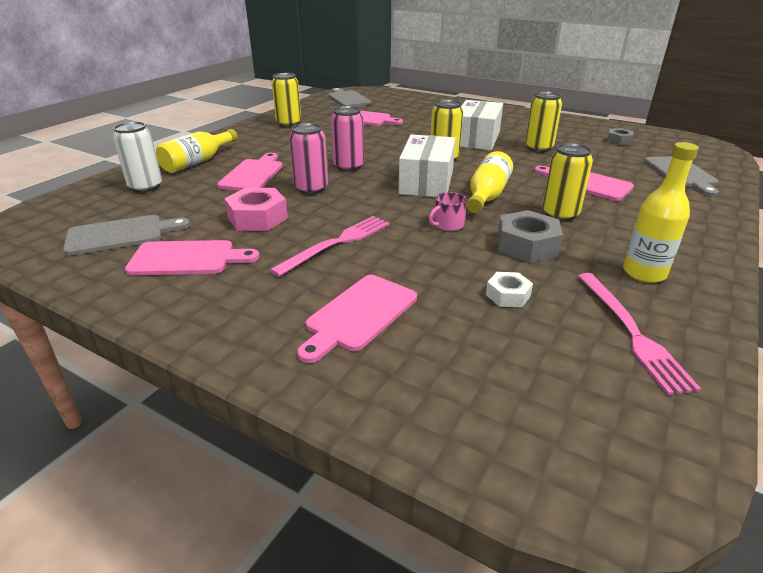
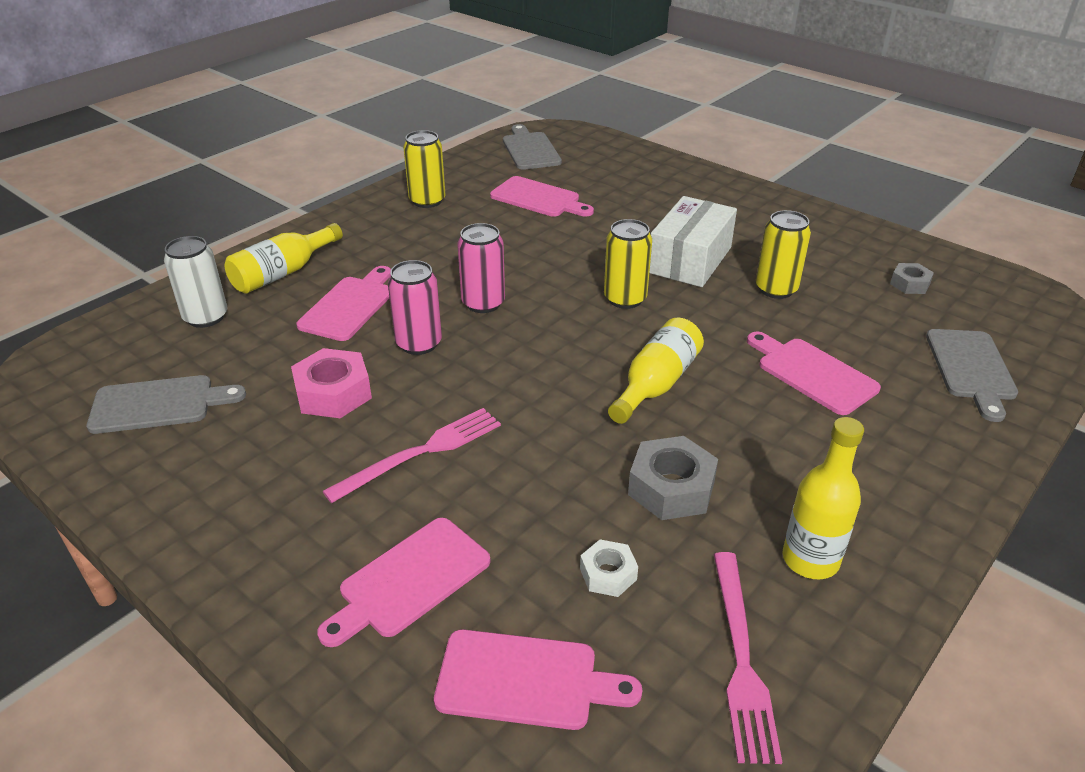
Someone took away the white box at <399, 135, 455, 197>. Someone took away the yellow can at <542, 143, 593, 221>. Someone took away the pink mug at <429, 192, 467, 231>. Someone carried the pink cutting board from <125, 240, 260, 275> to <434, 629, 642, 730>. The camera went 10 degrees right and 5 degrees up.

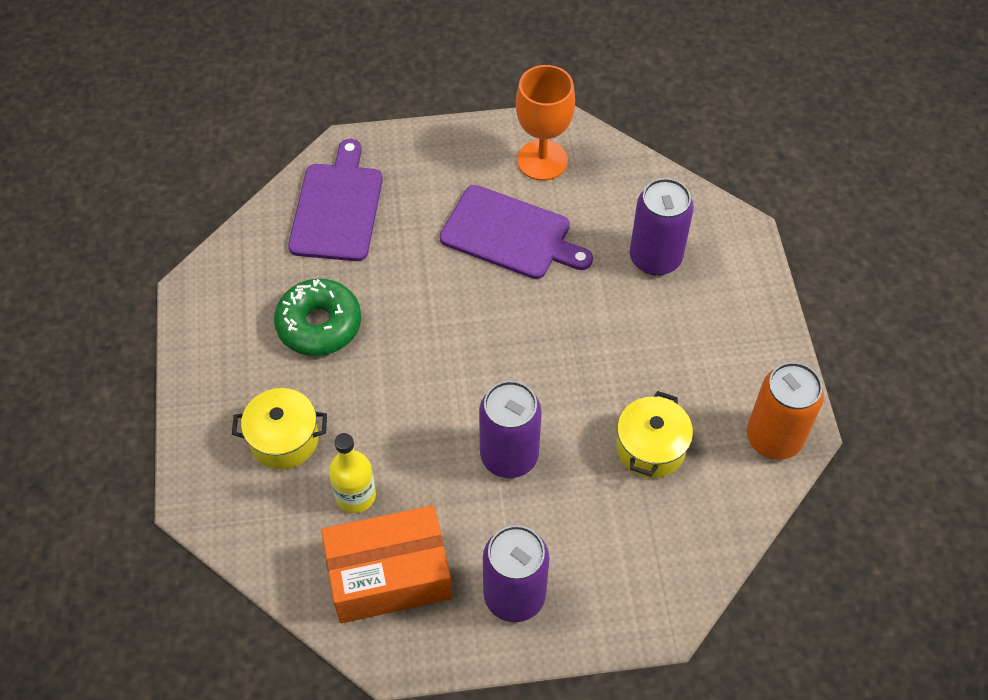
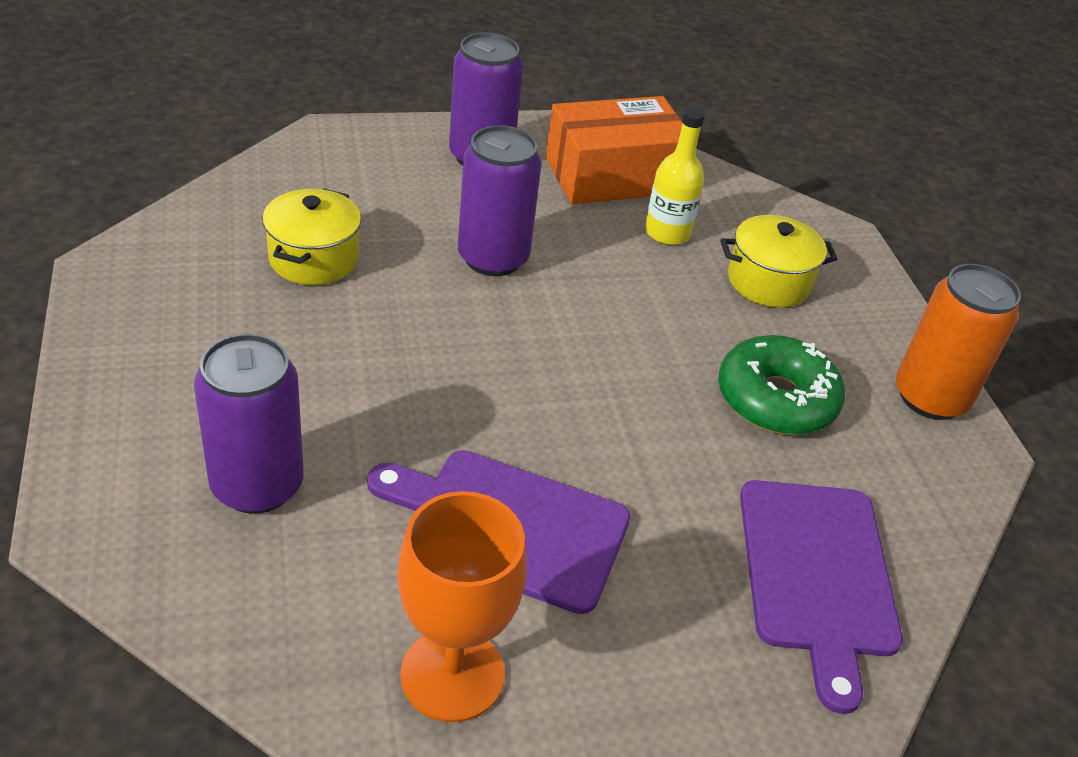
Someone carried the orange can from <747, 362, 824, 460> to <896, 264, 1021, 420>. The camera went 170 degrees right and 15 degrees down.

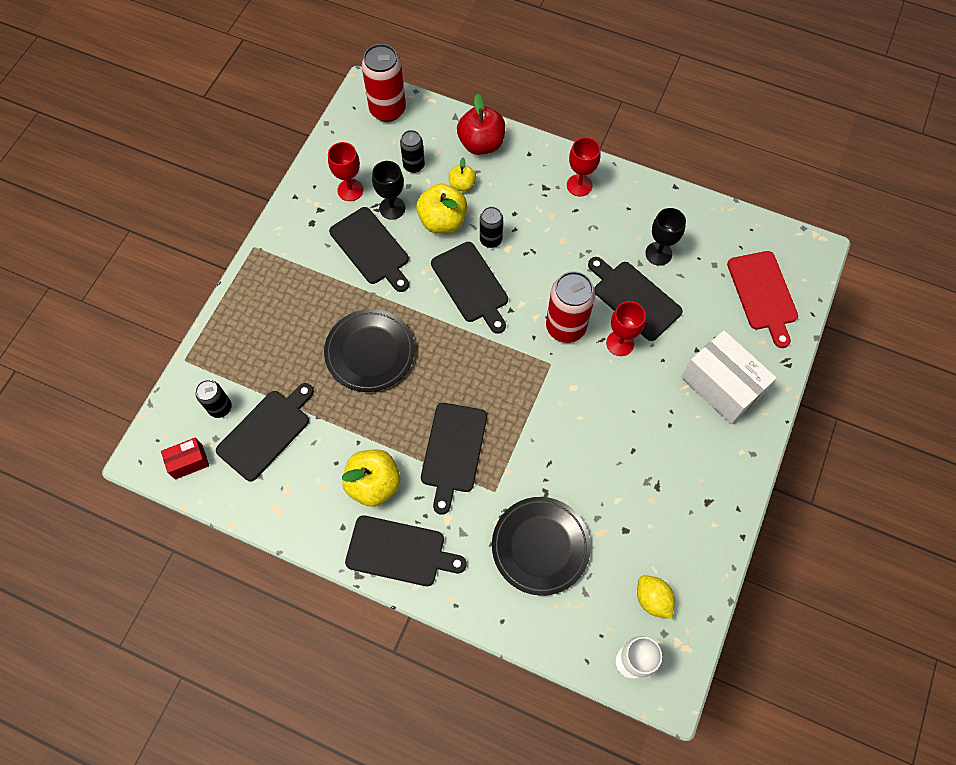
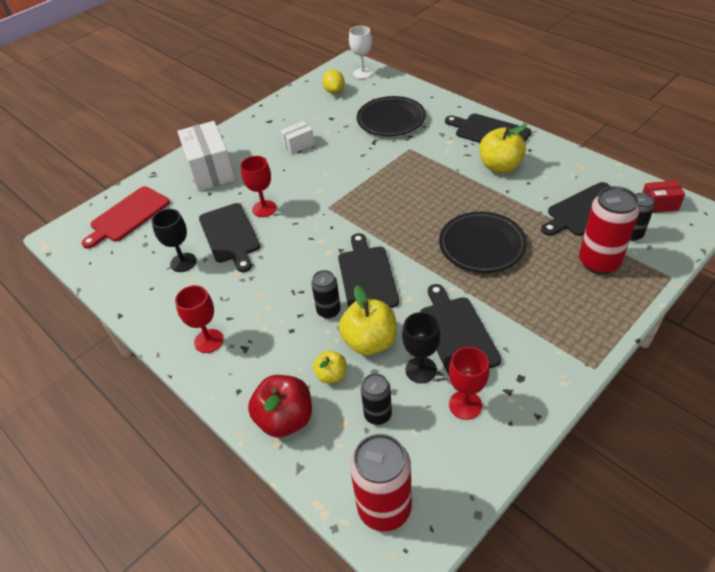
Someone rotated the red cutting board at <727, 251, 798, 348> by 150 degrees counterclockwise. Someone carried the red can from <546, 271, 595, 343> to <579, 186, 639, 274>. Someone took away the black cutting board at <421, 403, 487, 515>. Someone put down the white box at <280, 121, 315, 154>. The camera went 155 degrees left and 20 degrees down.

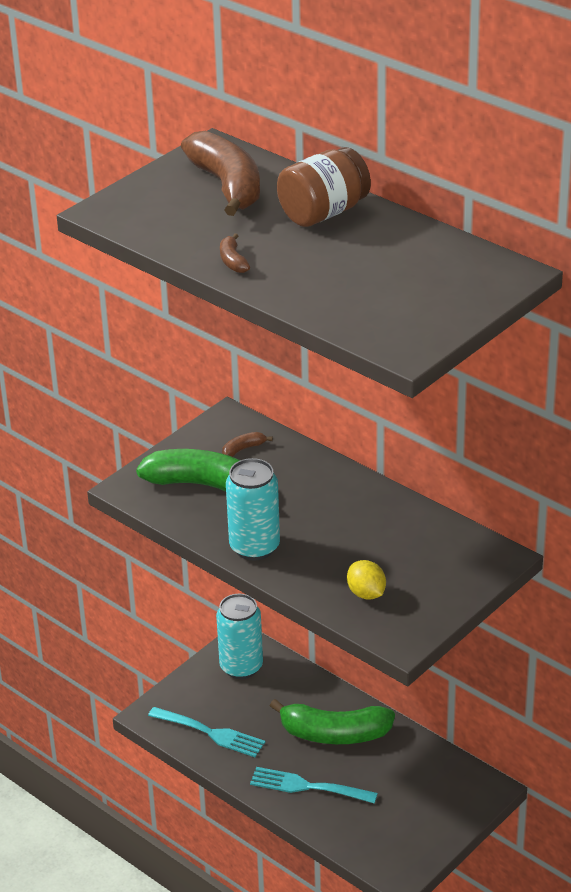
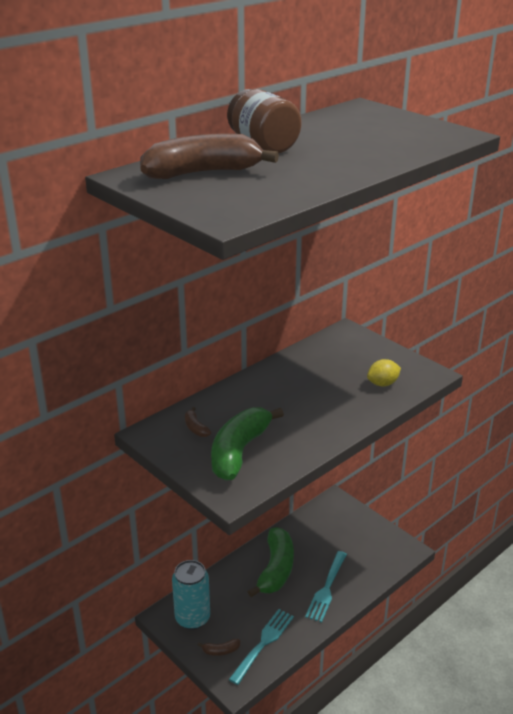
Someone carried the brown banana from <220, 233, 250, 273> to <198, 639, 240, 656>. Someone took away the turquoise can at <226, 458, 280, 561>. The camera went 85 degrees left and 5 degrees down.

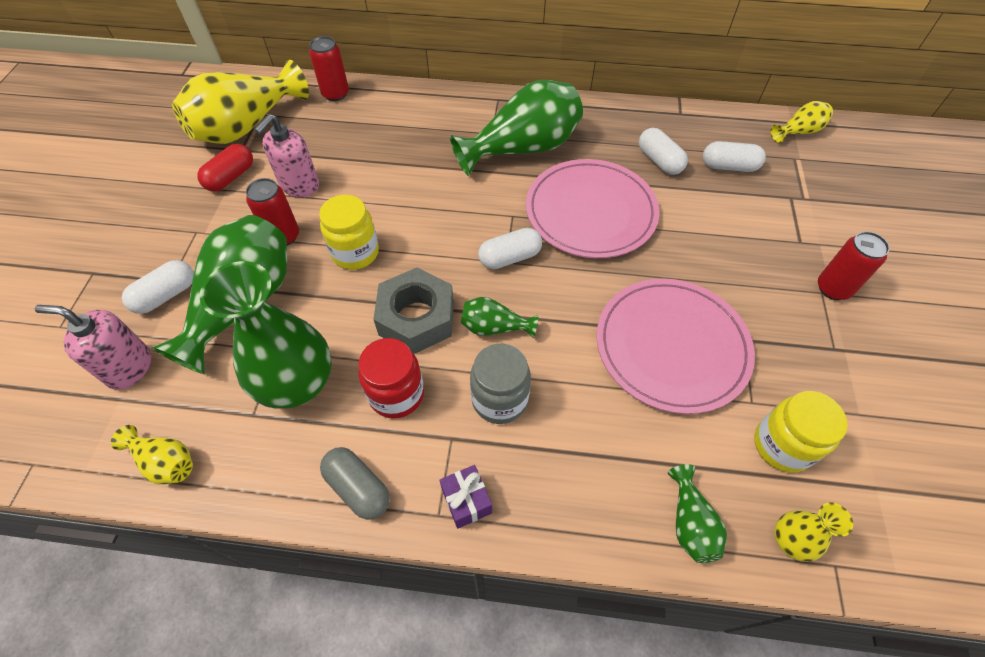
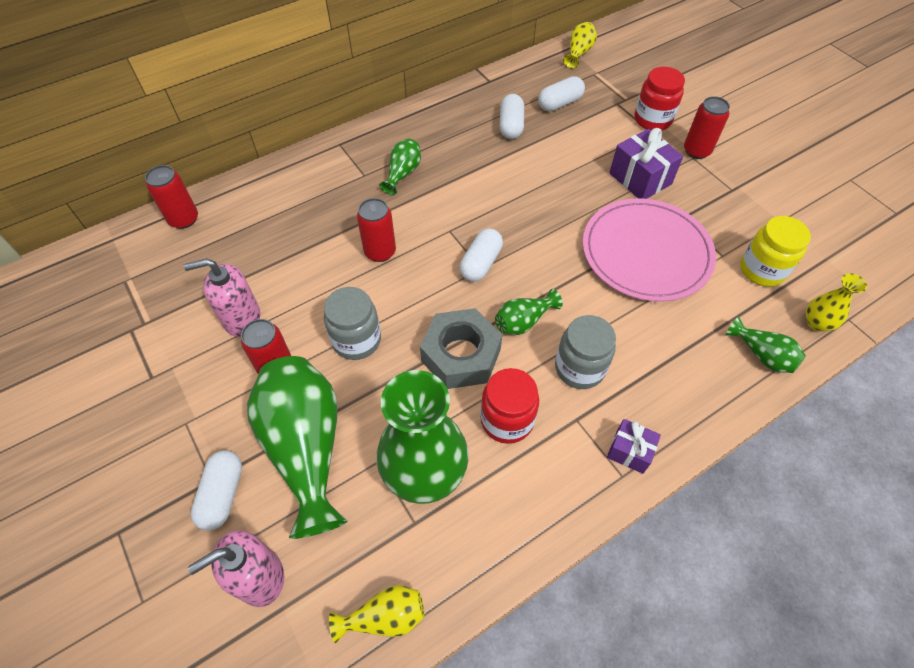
Someone took away the yellow vase at <172, 60, 309, 144>. Someone scaled the green vase at <450, 80, 583, 176> by 0.47. Someone rotated the pink soap dispenser at <255, 114, 319, 197> by 90 degrees clockwise. Someone rotated the white capsule at <639, 128, 688, 175> by 75 degrees clockwise. Someone took away the red capsule at <197, 144, 253, 191>. Someone took away the pink plate at <526, 159, 660, 258>. Someone repainted the yellow jar at <319, 195, 379, 270>, which became the grey jar at <324, 287, 381, 360>. Someone took away the grey capsule at <320, 447, 390, 520>. Someone put down the red jar at <634, 67, 685, 130>. Someone put down the purple gift at <609, 128, 683, 199>. Someone put down the red can at <357, 198, 396, 262>. The camera went 40 degrees left and 0 degrees up.

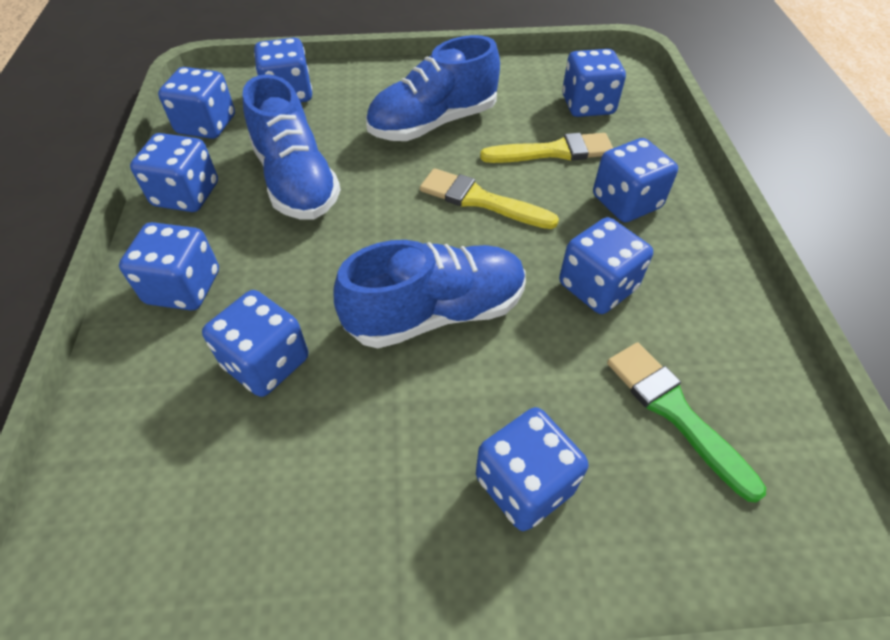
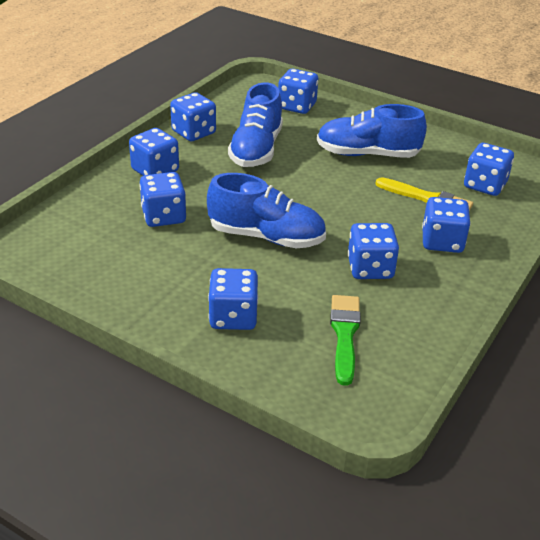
Someone took away the blue dice at <158, 67, 235, 139>. Someone took away the yellow brush at <420, 168, 559, 229>. The camera went 35 degrees right and 15 degrees down.

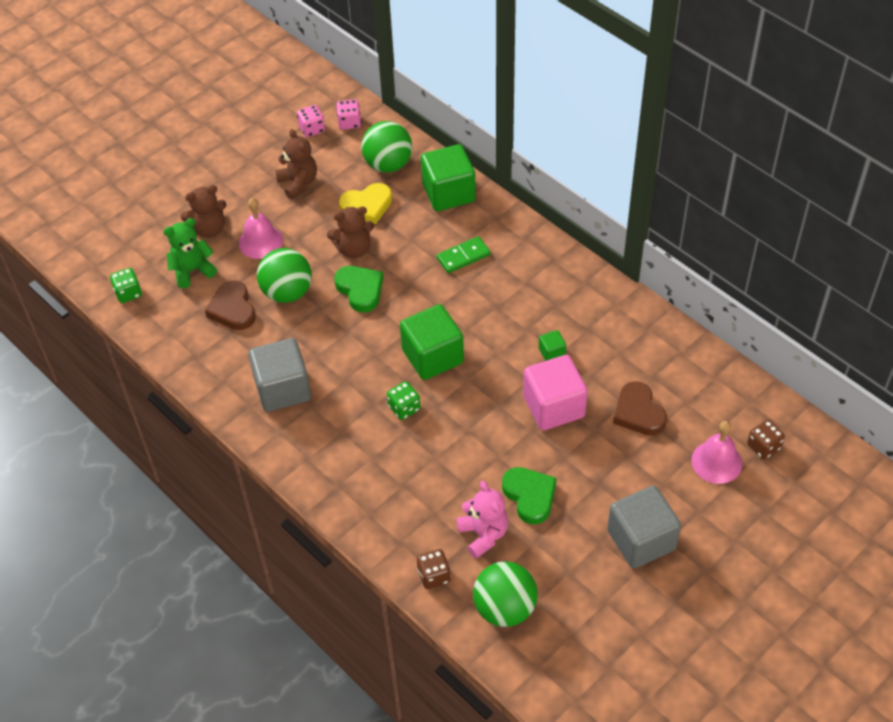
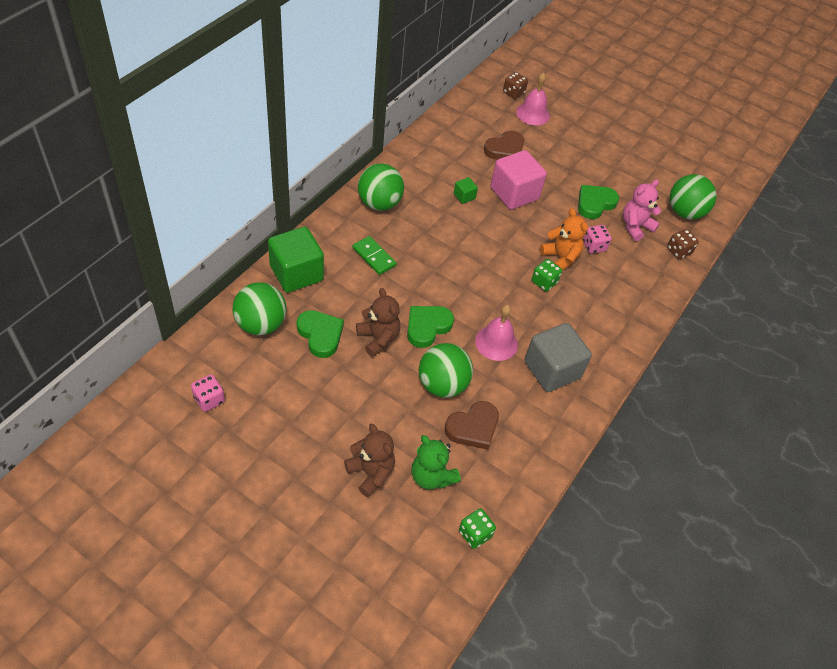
Someone carried the pink dice from <336, 99, 361, 130> to <583, 225, 612, 254>. Someone took away the brown teddy bear at <275, 129, 317, 200>. Someone repainted the yellow heart at <339, 183, 392, 224>, which became the green heart at <296, 310, 344, 358>. Someone carried the pink bell from <239, 198, 283, 259> to <475, 305, 518, 361>. Someone took away the green cube at <400, 304, 464, 380>. Someone took away the grey cube at <607, 486, 681, 568>. Someone put down the green ball at <358, 163, 404, 211>. Someone put down the orange teddy bear at <540, 208, 588, 271>. The camera went 110 degrees left and 0 degrees up.

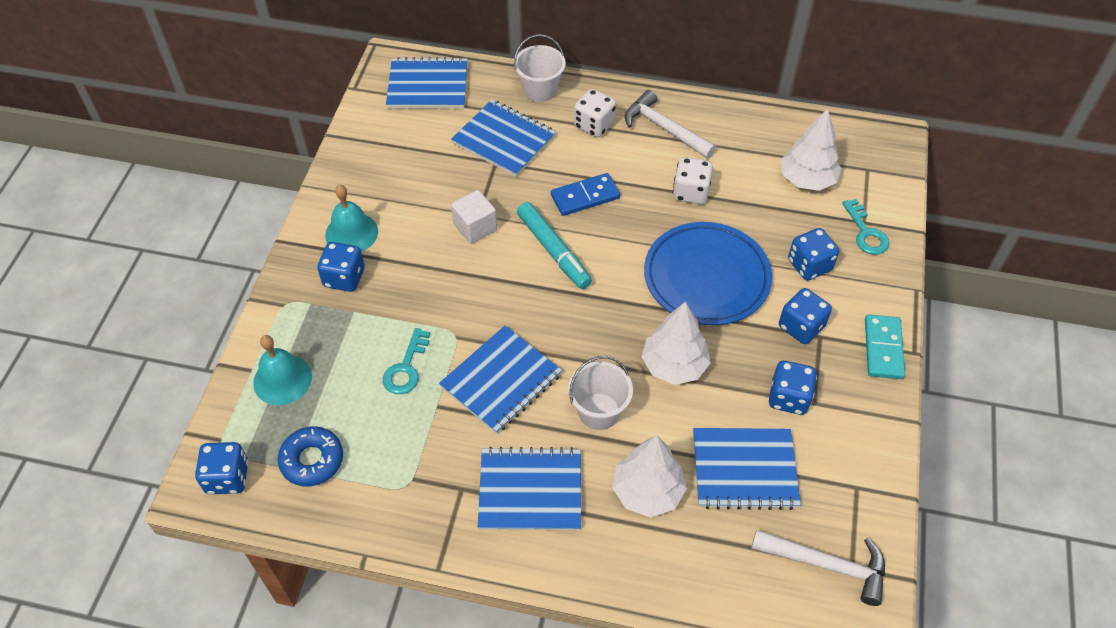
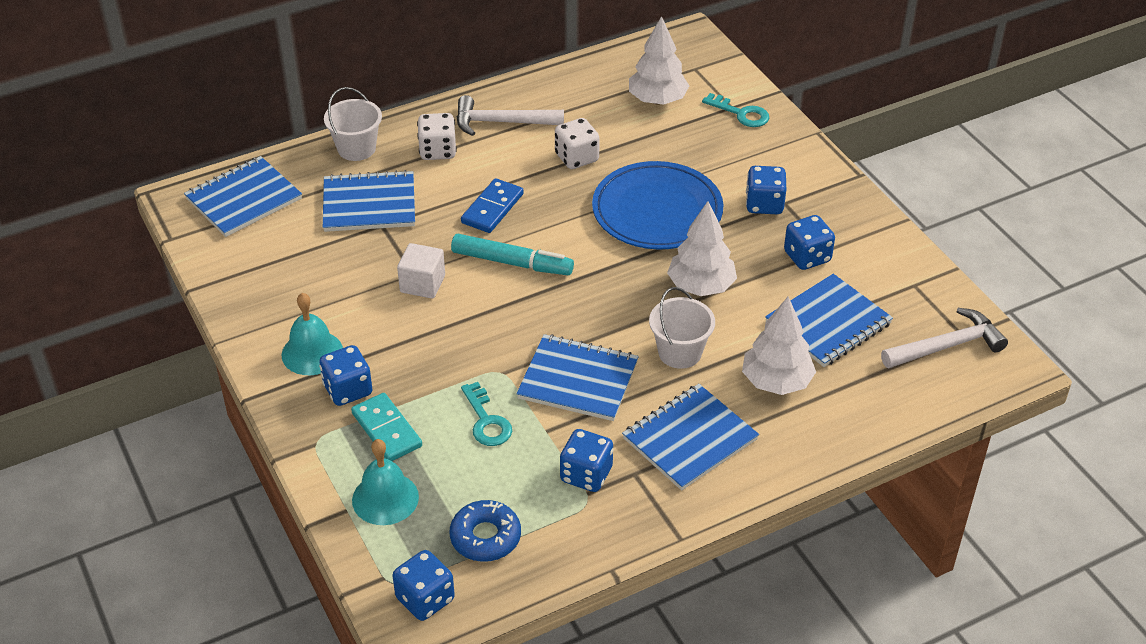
Someone carried the blue dice from <788, 228, 839, 280> to <560, 429, 613, 492>. Someone carried the turquoise domino from <865, 314, 905, 379> to <351, 393, 422, 461>. Someone rotated the blue notebook at <439, 326, 562, 434> by 75 degrees counterclockwise. The camera went 40 degrees left and 10 degrees down.

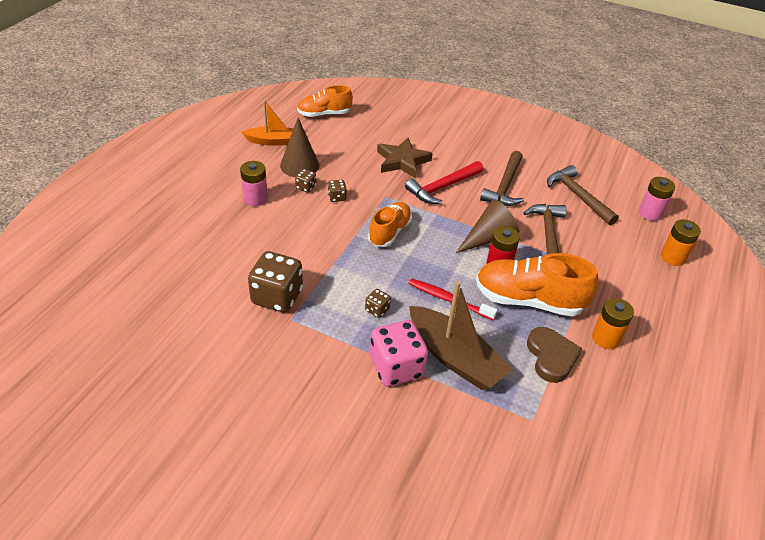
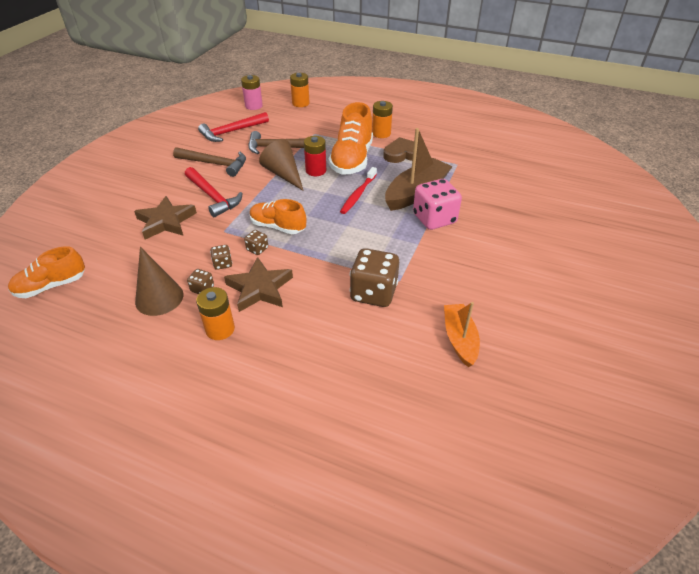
Someone rotated the orange shoe at <297, 85, 353, 117> by 75 degrees clockwise. Someone carried the orange boat from <242, 100, 294, 146> to <444, 302, 480, 367>. Someone repainted the pink battery at <240, 161, 268, 206>, which became the orange battery at <196, 287, 235, 340>. Someone repainted the brown hammer at <547, 165, 619, 226>, which became the red hammer at <198, 112, 269, 142>. Someone carried the brown dice from <365, 289, 391, 318> to <244, 230, 268, 255>. Someone put down the brown star at <224, 257, 293, 312>. The camera went 90 degrees left and 0 degrees up.

